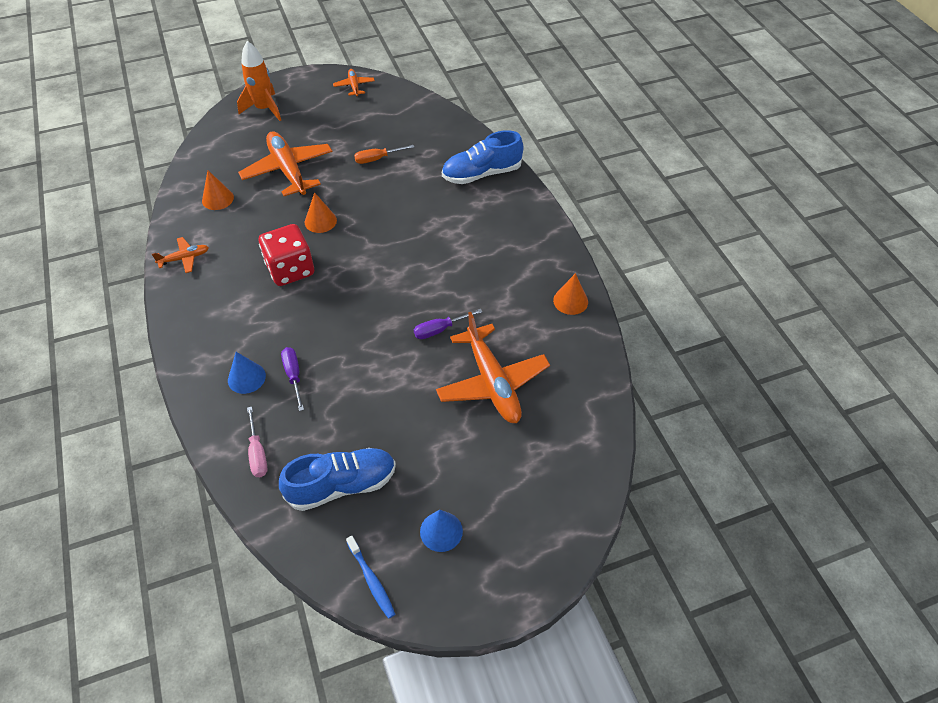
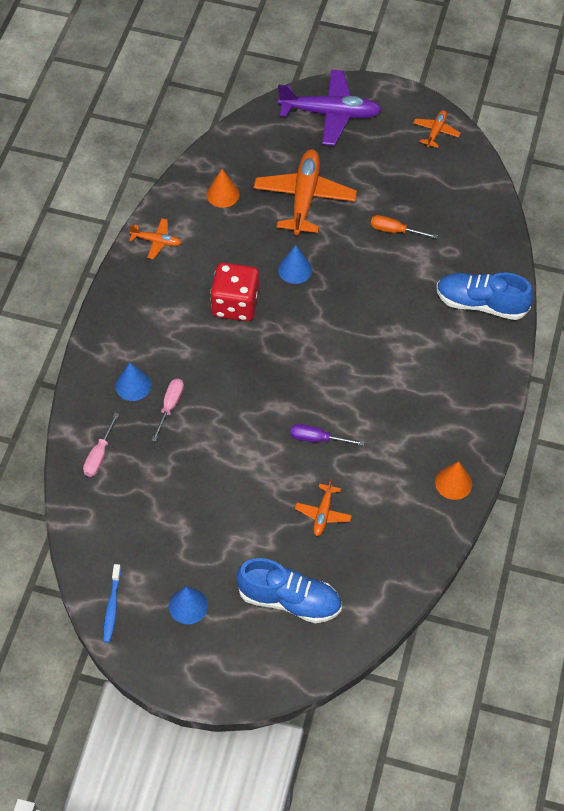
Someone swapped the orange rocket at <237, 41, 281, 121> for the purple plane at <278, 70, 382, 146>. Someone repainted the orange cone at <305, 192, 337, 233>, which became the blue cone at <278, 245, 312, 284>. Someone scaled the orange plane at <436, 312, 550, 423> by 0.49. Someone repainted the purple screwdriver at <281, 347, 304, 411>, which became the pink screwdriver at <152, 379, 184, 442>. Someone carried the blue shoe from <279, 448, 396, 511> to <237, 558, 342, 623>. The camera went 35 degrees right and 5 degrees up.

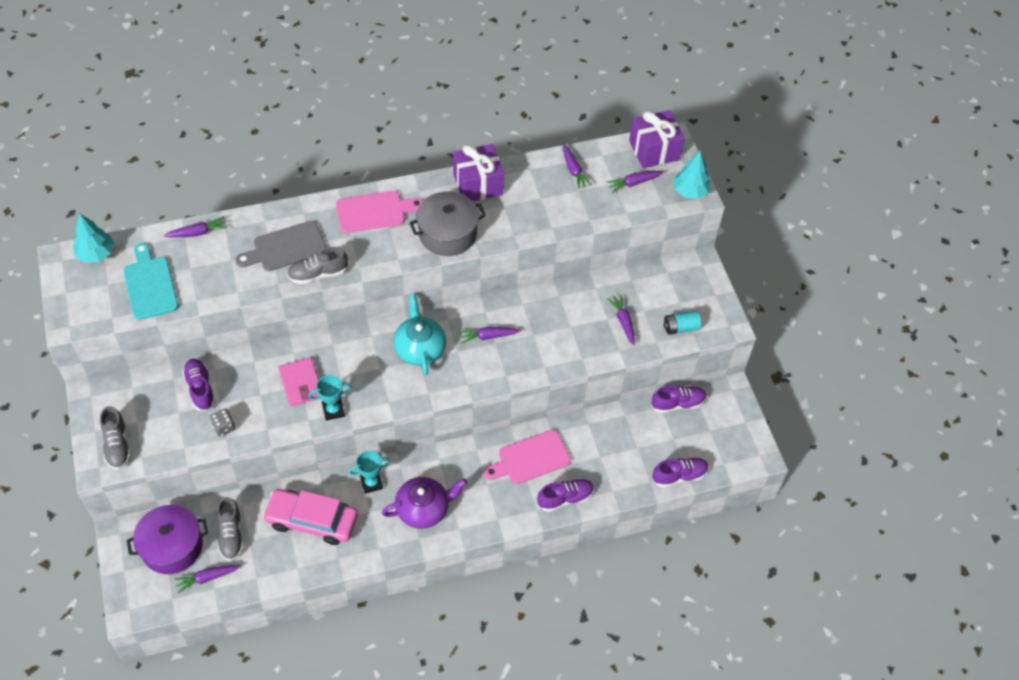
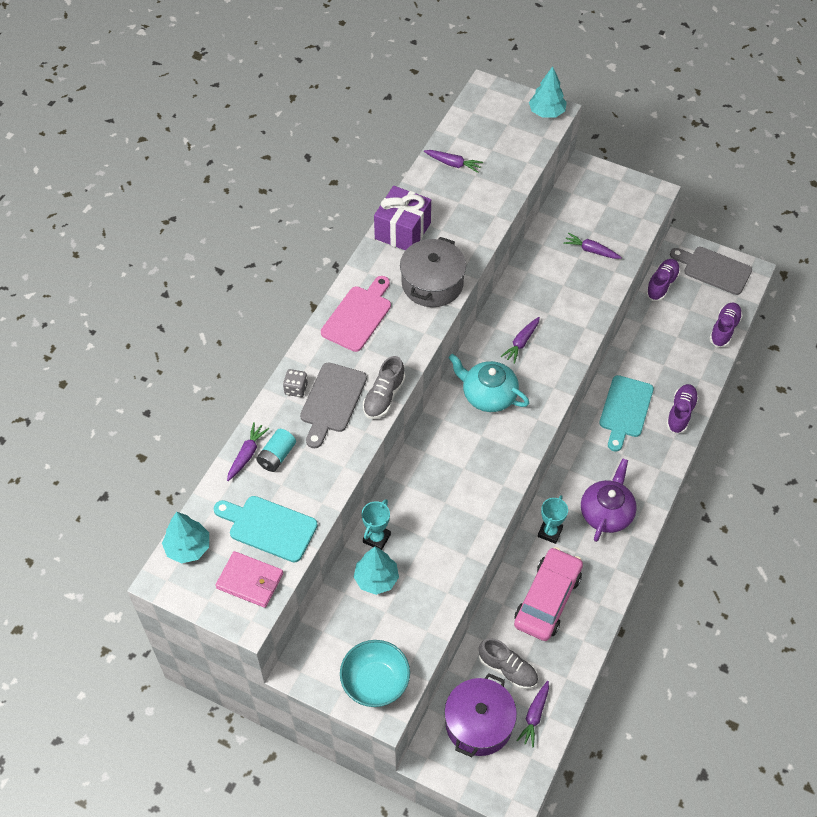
Someone took away the purple gift at <629, 110, 685, 168>. Someone took away the purple carrot at <607, 171, 664, 193>. Someone carried the turquoise battery from <664, 311, 701, 335> to <256, 429, 296, 472>. Someone carried the pink wallet from <278, 357, 319, 407> to <215, 551, 283, 608>. Someone swapped the purple shoe at <182, 359, 215, 411> for the turquoise tree at <354, 547, 399, 595>. Someone carried the turquoise trophy from <309, 375, 352, 421> to <362, 499, 391, 550>. Someone swapped the grey shoe at <100, 406, 131, 470> for the turquoise bowl at <340, 640, 410, 707>. Someone carried the grey dice from <210, 409, 235, 437> to <283, 369, 308, 397>. Someone repainted the pink cutting board at <484, 430, 571, 484>, which became the turquoise cutting board at <599, 375, 654, 451>. Someone rotated the pink car at <263, 489, 358, 545> by 150 degrees clockwise. Someone put down the grey cutting board at <670, 247, 752, 295>. The camera went 45 degrees left and 0 degrees up.

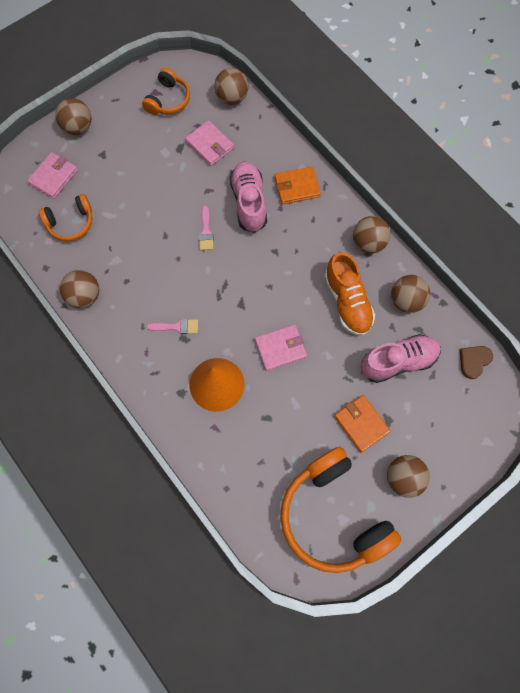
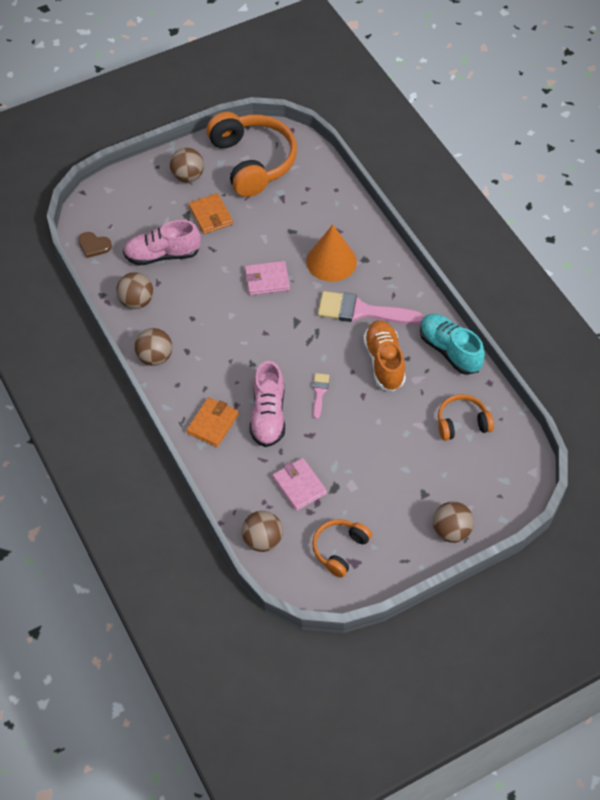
Someone took away the pink wallet at <27, 152, 78, 199>. Someone rotated the orange wallet at <274, 167, 321, 204> by 60 degrees counterclockwise. Someone carried the orange shoe from <324, 252, 375, 336> to <363, 320, 406, 391>. Someone swapped the brown ball at <60, 270, 99, 308> for the turquoise shoe at <420, 314, 485, 375>. Someone scaled the pink brush at <147, 319, 198, 334> by 2.09. Someone rotated the brown heart at <460, 346, 493, 379> by 60 degrees clockwise. The camera went 170 degrees left and 15 degrees down.

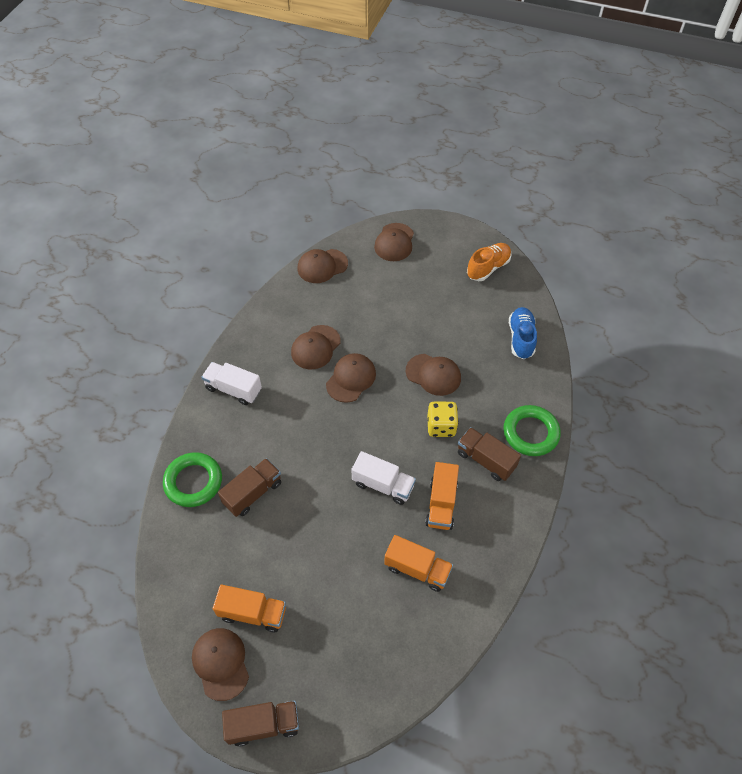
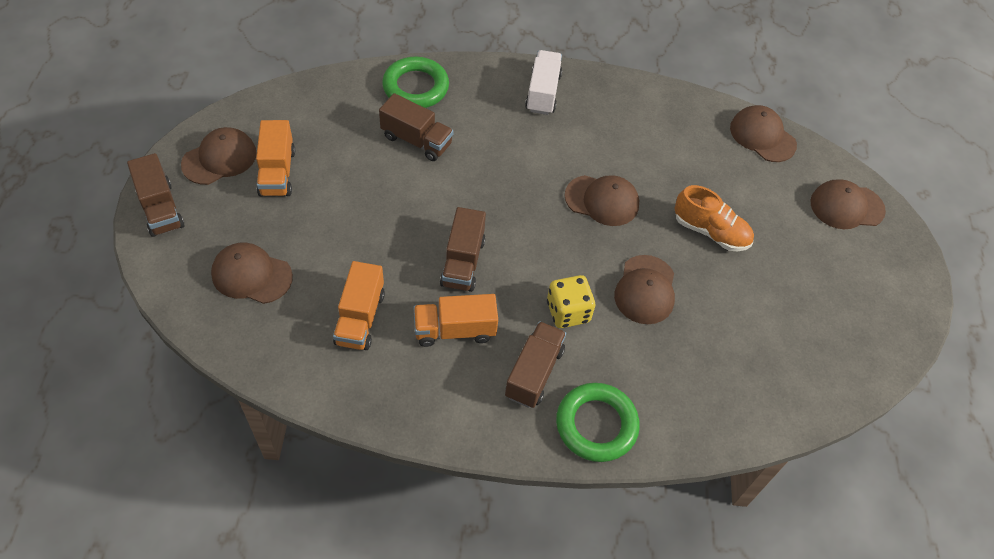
Someone carried the orange shoe from <467, 243, 511, 281> to <674, 185, 754, 251>. Someone took away the blue shoe at <509, 307, 537, 359>. Someone carried the brown cap from <291, 325, 341, 370> to <211, 243, 293, 304>. Someone repainted the white truck at <351, 451, 416, 505>, which became the brown truck at <440, 207, 486, 292>. The camera went 70 degrees right and 0 degrees up.

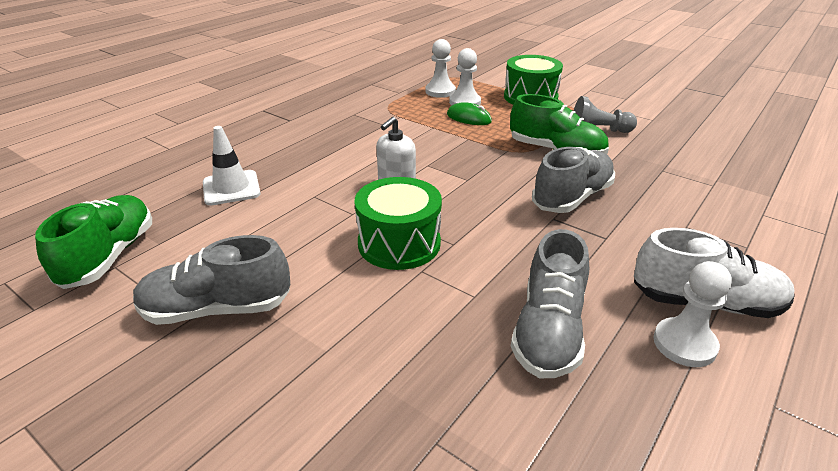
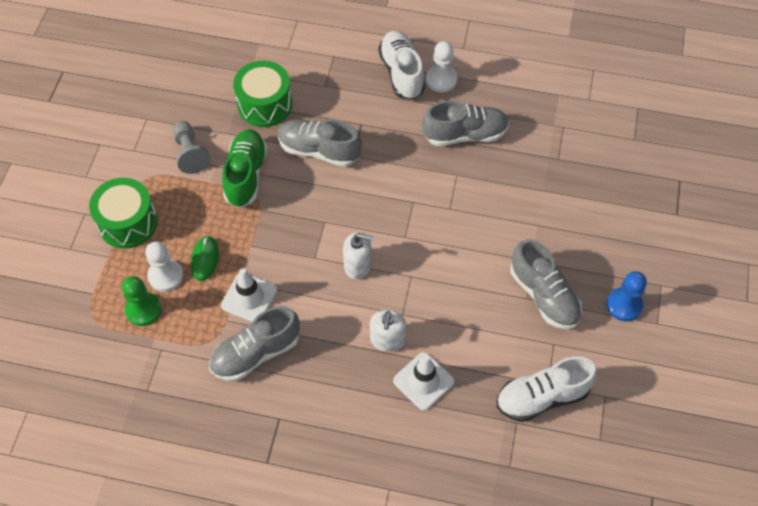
Someone repainted the white pawn at <425, 39, 456, 98>, which became the green pawn at <122, 276, 162, 326>. Someone carried the green drum from <355, 177, 442, 270> to <233, 61, 292, 127>. Someone repainted the green shoe at <35, 195, 152, 289>, which became the white shoe at <496, 357, 597, 422>. Someone put down the white traffic cone at <221, 268, 278, 322>. Someone put down the blue pawn at <607, 271, 647, 321>. Someone put down the grey shoe at <209, 306, 300, 381>. Someone put down the white soap dispenser at <370, 310, 406, 352>. The camera went 115 degrees left and 25 degrees up.

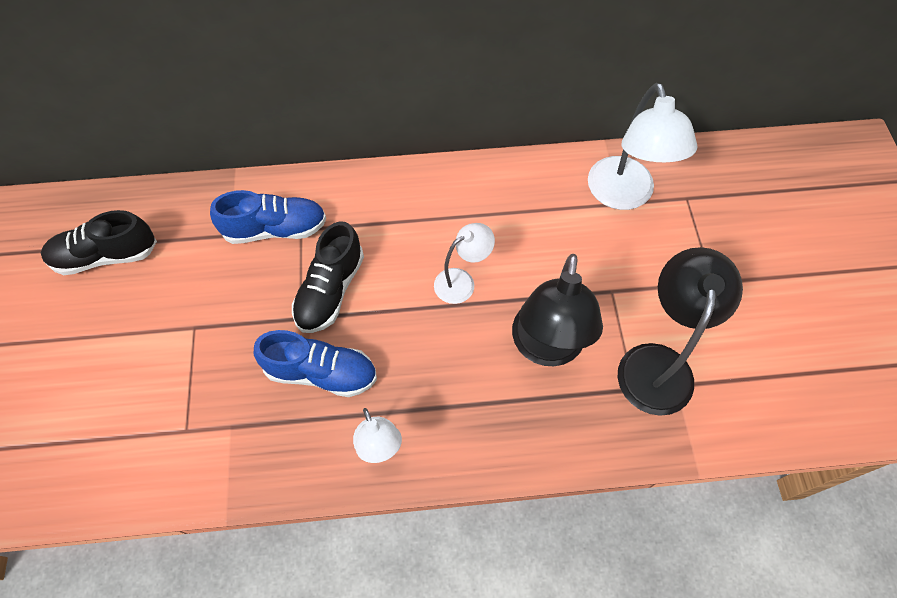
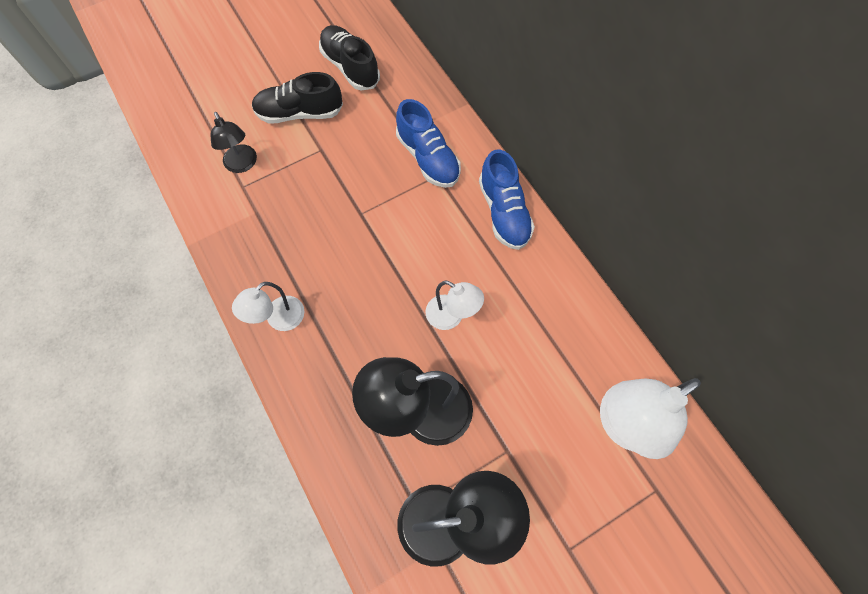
Someone carried the black shoe from <292, 221, 364, 333> to <252, 72, 343, 124>. Someone carried the blue shoe from <254, 330, 377, 397> to <479, 150, 535, 250>. Someone put down the black lamp at <211, 112, 257, 173>. The camera went 65 degrees right and 5 degrees up.

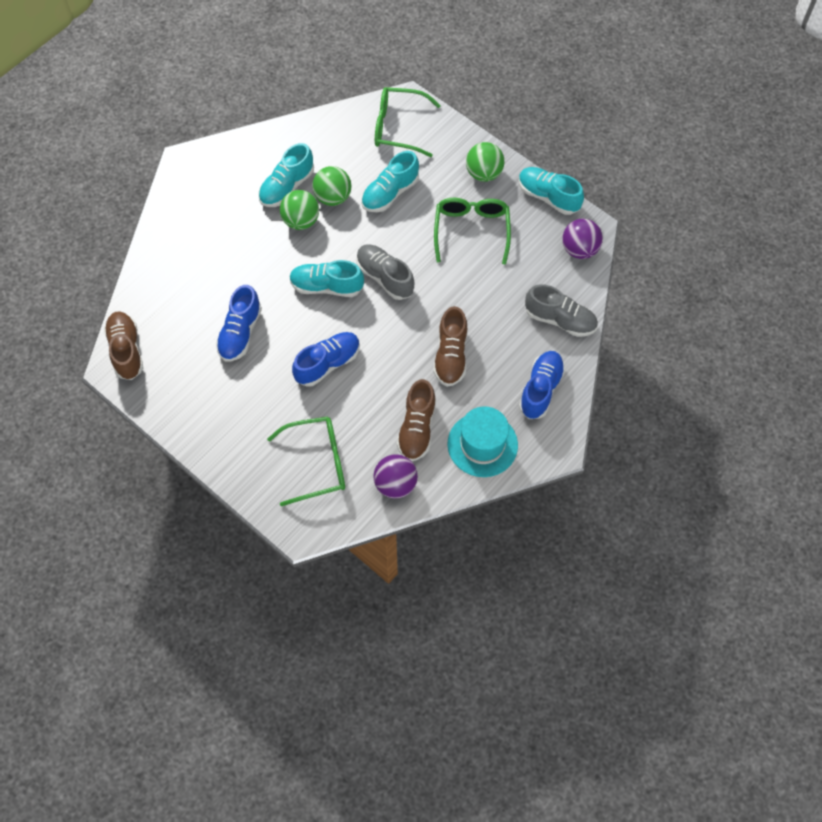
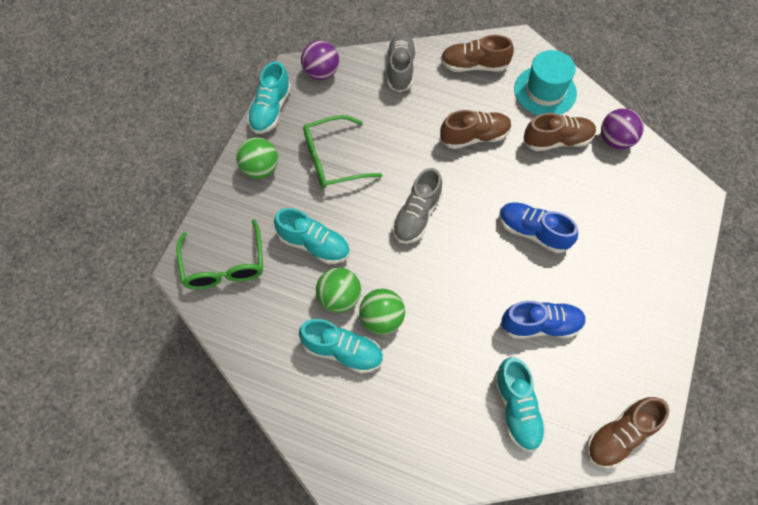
Someone carried the turquoise shoe from <289, 260, 364, 297> to <494, 357, 546, 452>. Someone repainted the blue shoe at <519, 351, 565, 419>, which became the brown shoe at <441, 35, 514, 72>. Someone took away the green glasses at <267, 416, 345, 506>. The camera went 110 degrees left and 0 degrees up.

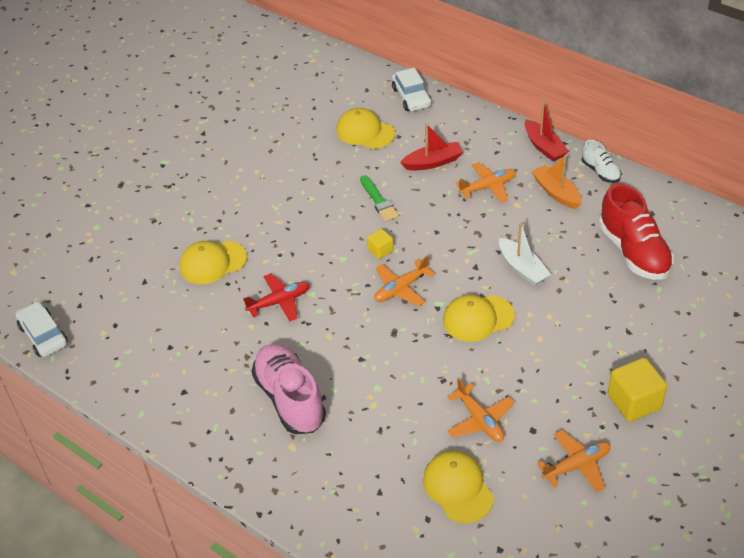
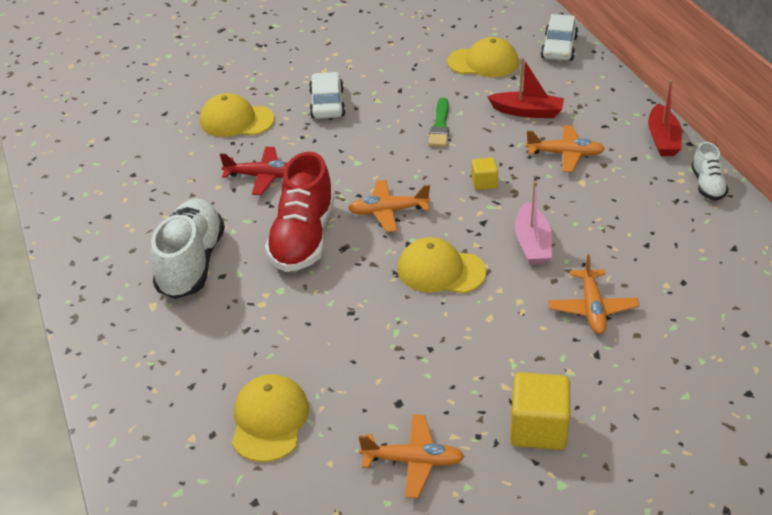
Someone rotated the yellow cap at <336, 108, 395, 149> by 120 degrees clockwise. Someone took away the orange boat at <531, 155, 582, 209>. Someone carried the red shoe from <599, 183, 674, 280> to <265, 152, 334, 272>. Someone repainted the white boat at <499, 223, 551, 286>, which became the pink boat at <515, 181, 552, 265>. Someone carried the yellow cube from <367, 229, 394, 259> to <471, 157, 498, 190>. Someone carried the white car from <16, 302, 68, 357> to <309, 72, 345, 119>. Someone repainted the pink shoe at <252, 344, 326, 434>, which became the white shoe at <150, 199, 225, 299>. Someone carried the orange plane from <447, 378, 514, 442> to <548, 254, 640, 334>. The camera went 30 degrees right and 5 degrees down.

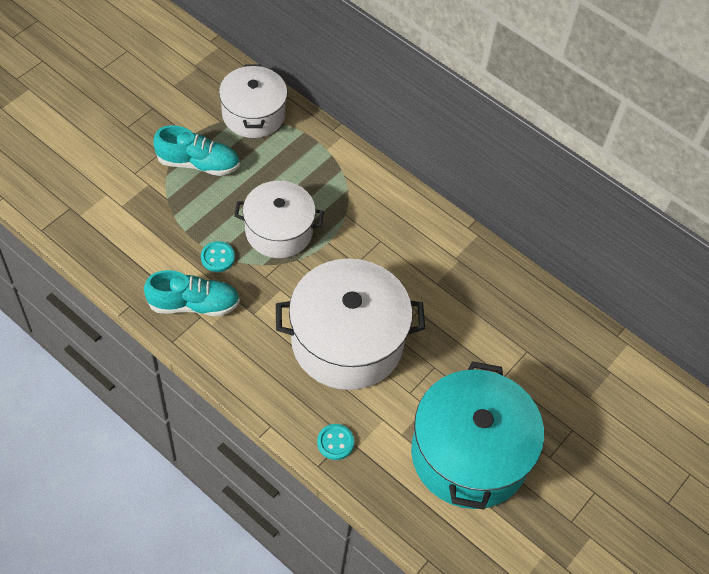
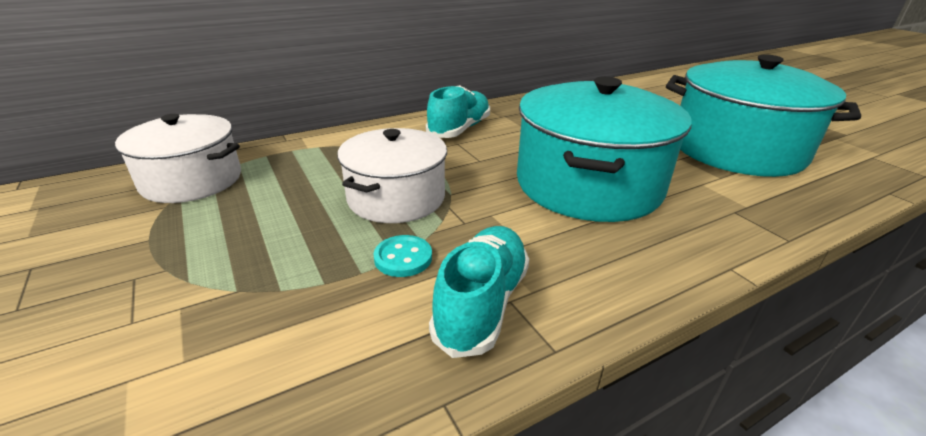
Someone carried the turquoise shoe from <154, 125, 240, 176> to <426, 85, 490, 138>. Someone repainted the white pot at <276, 258, 425, 390>, which became the turquoise pot at <517, 76, 692, 222>. Someone took away the turquoise button at <317, 424, 354, 460>. The camera went 65 degrees left and 25 degrees down.

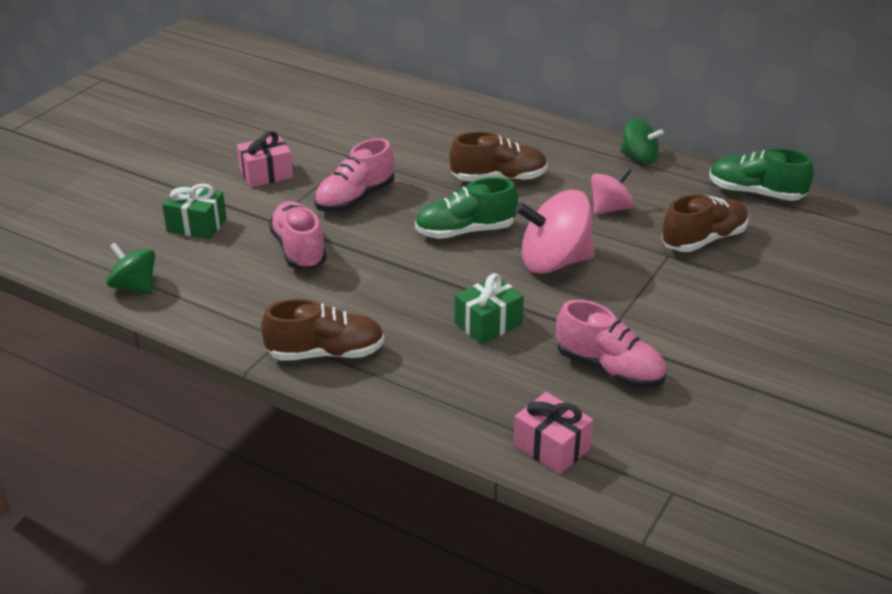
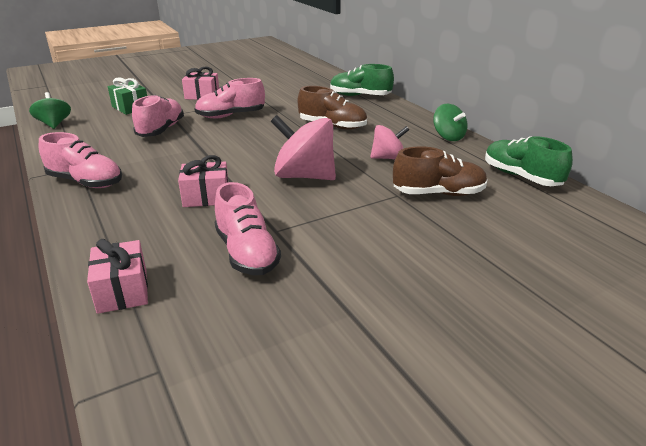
Someone carried the green shoe from <415, 177, 518, 239> to <330, 64, 394, 96>. Someone repainted the green gift at <455, 273, 524, 344>, which became the pink gift at <178, 155, 228, 207>. Someone repainted the brown shoe at <261, 299, 384, 361>, which became the pink shoe at <39, 132, 122, 188>. The camera went 30 degrees right and 5 degrees down.

